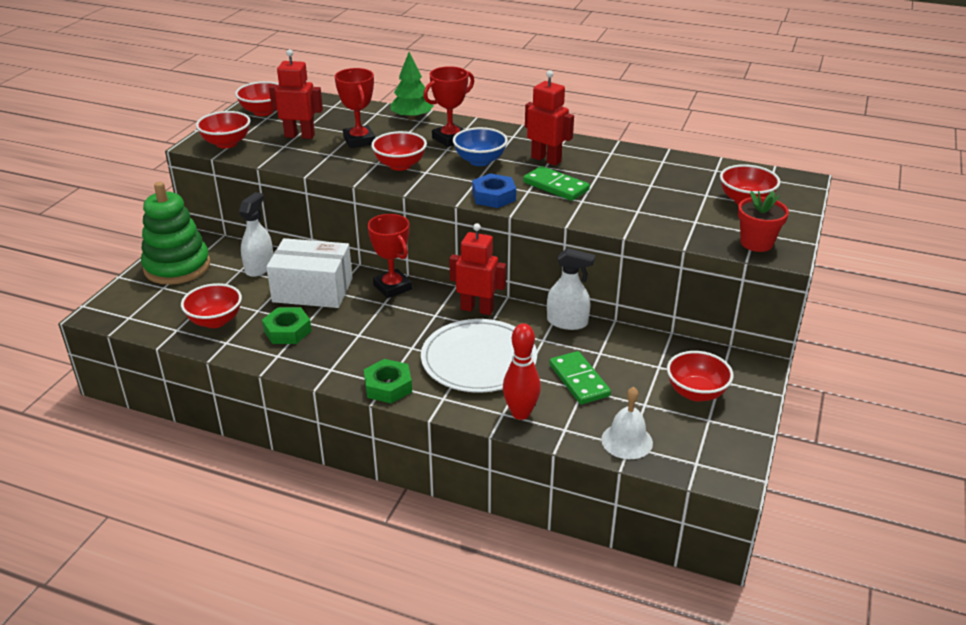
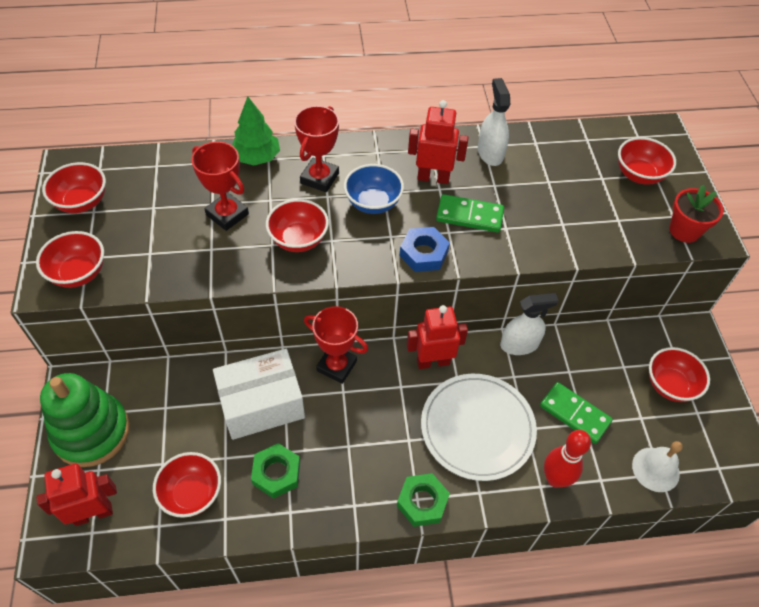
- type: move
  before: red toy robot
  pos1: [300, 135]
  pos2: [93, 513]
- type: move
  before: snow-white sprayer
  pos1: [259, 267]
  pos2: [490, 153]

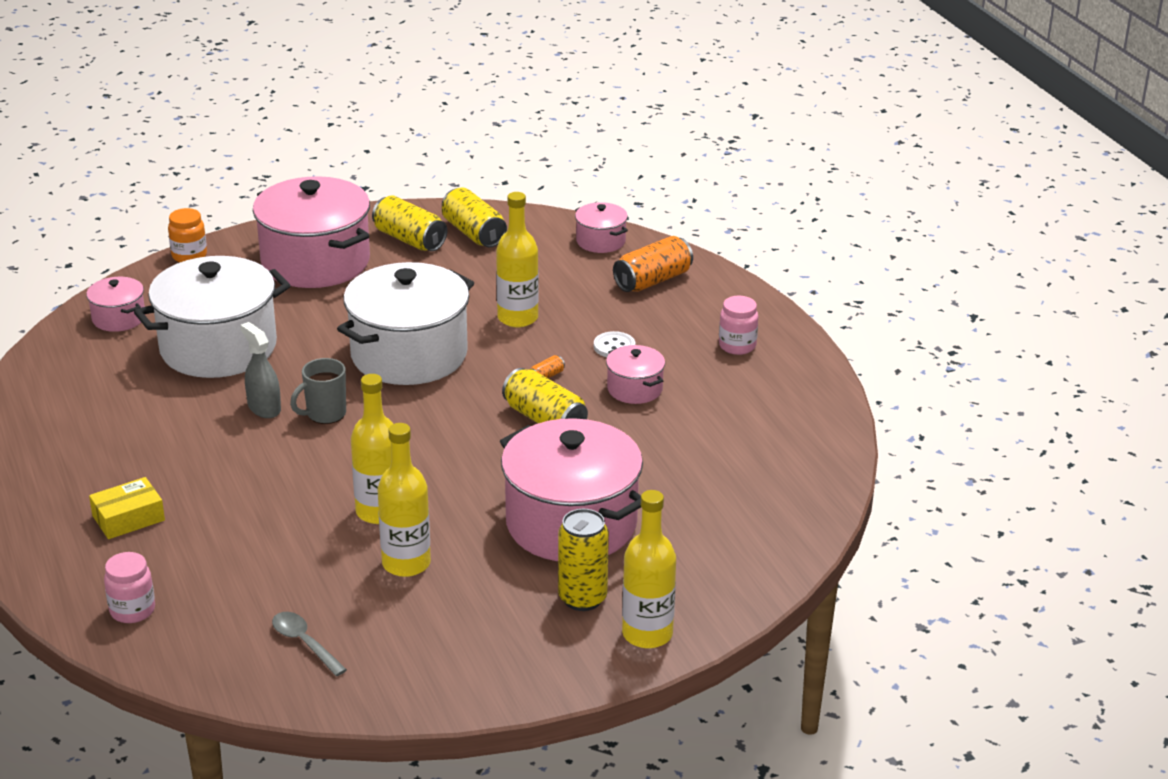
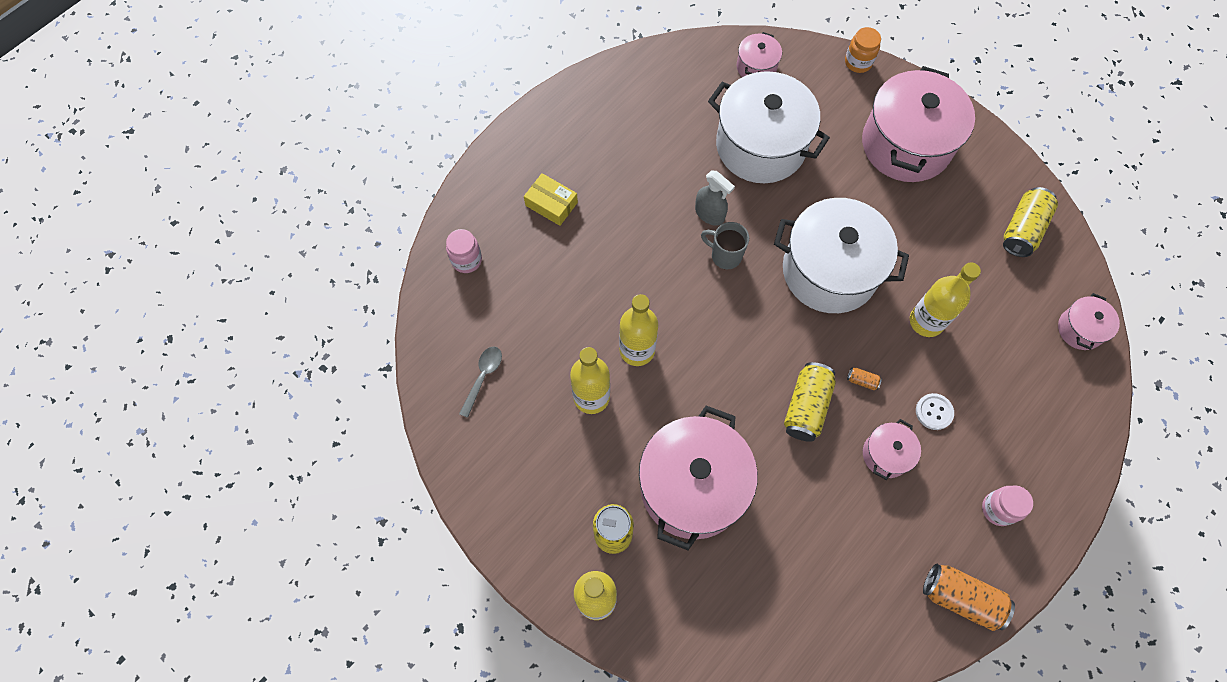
- type: delete
  before: yellow can
  pos1: [409, 239]
- type: move
  before: orange can
  pos1: [653, 280]
  pos2: [961, 598]
- type: rotate
  before: grey sprayer
  pos1: [264, 408]
  pos2: [709, 214]
  turn: 105

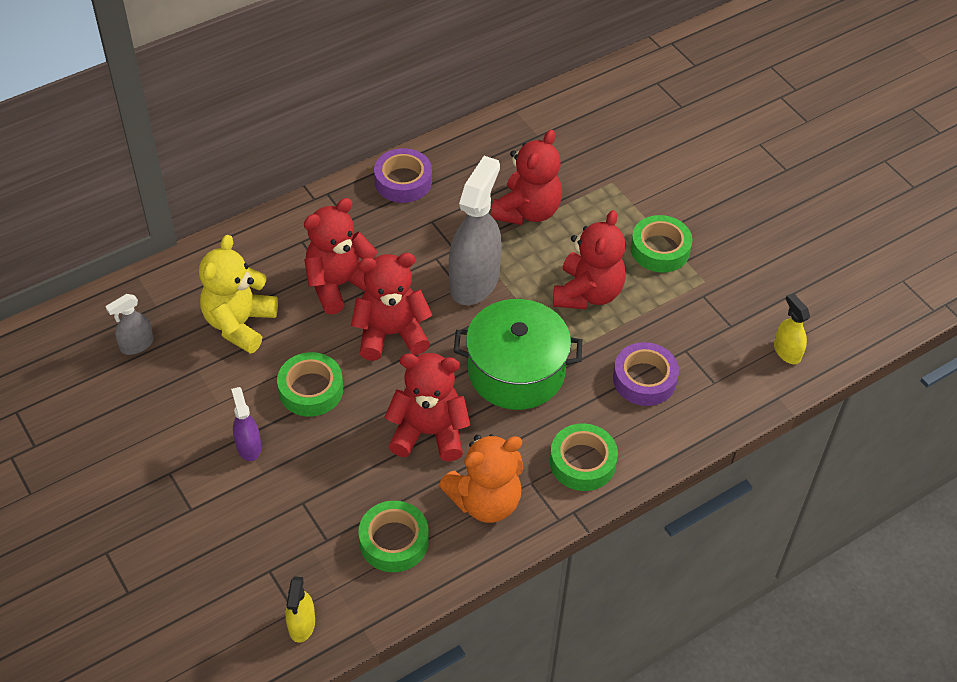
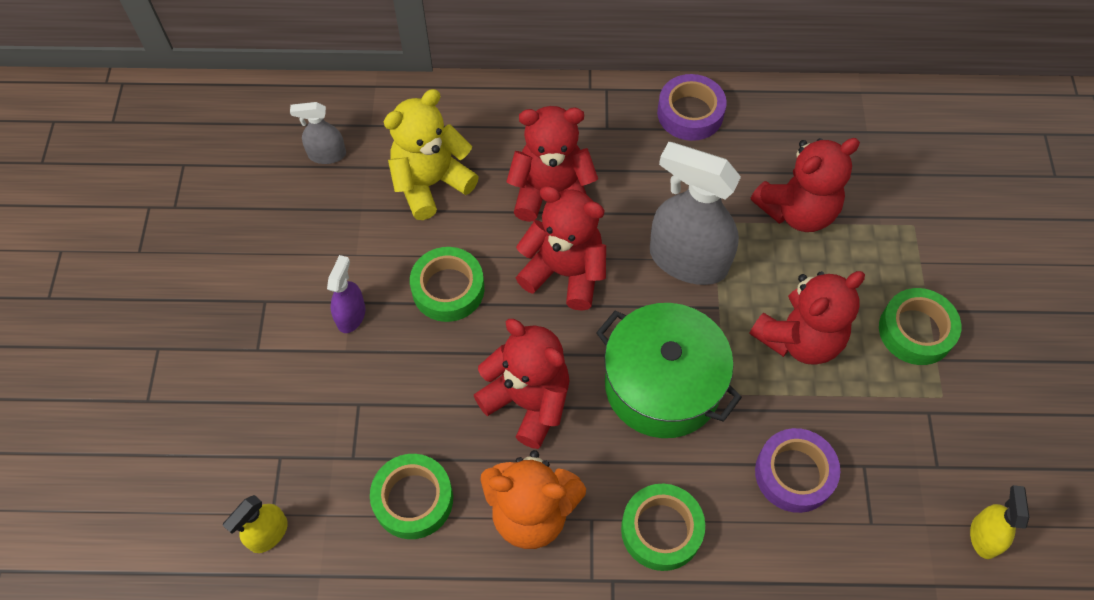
- type: rotate
  before: grey sprayer
  pos1: [474, 281]
  pos2: [687, 260]
  turn: -120

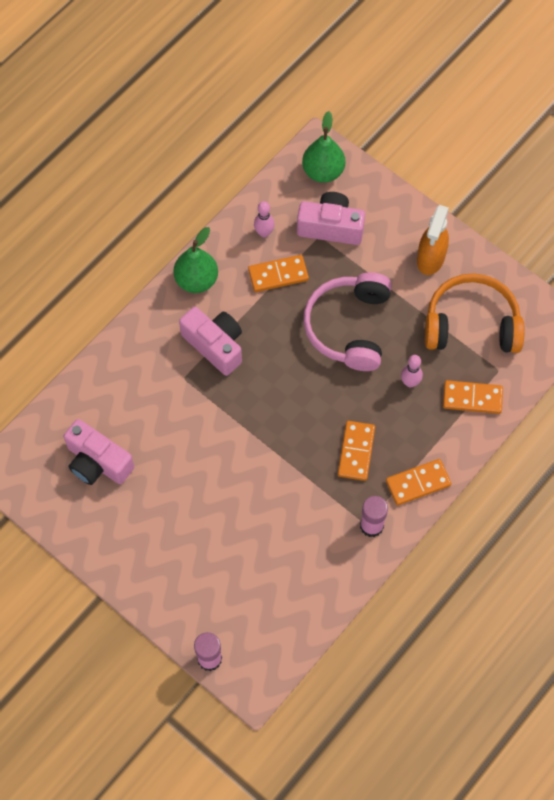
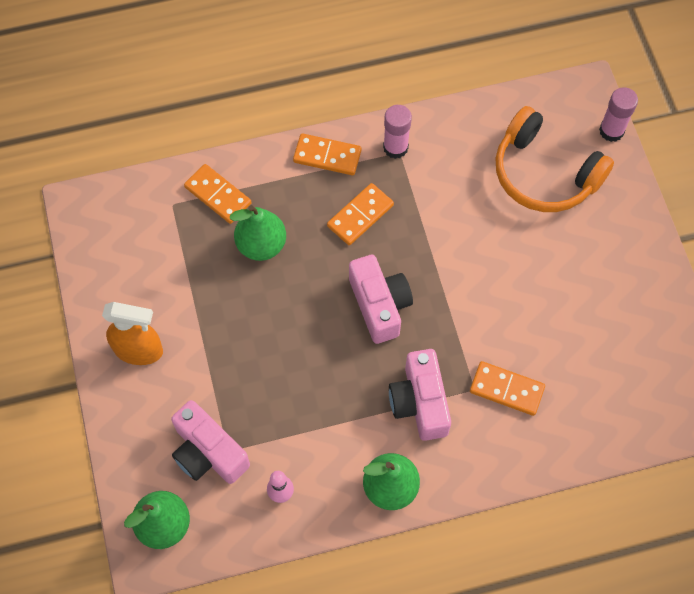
- type: rotate
  before: orange sprayer
  pos1: [430, 259]
  pos2: [139, 350]
  turn: 45
- type: move
  before: orange domino piece
  pos1: [278, 275]
  pos2: [506, 389]
- type: delete
  before: rose-pink over-ear headphones
  pos1: [349, 327]
- type: move
  before: orange over-ear headphones
  pos1: [471, 324]
  pos2: [544, 173]
- type: replace
  before: rose-pink bowling pin
  after: green pear
  pos1: [410, 382]
  pos2: [261, 245]
- type: move
  before: rose-pink camera
  pos1: [97, 462]
  pos2: [379, 305]

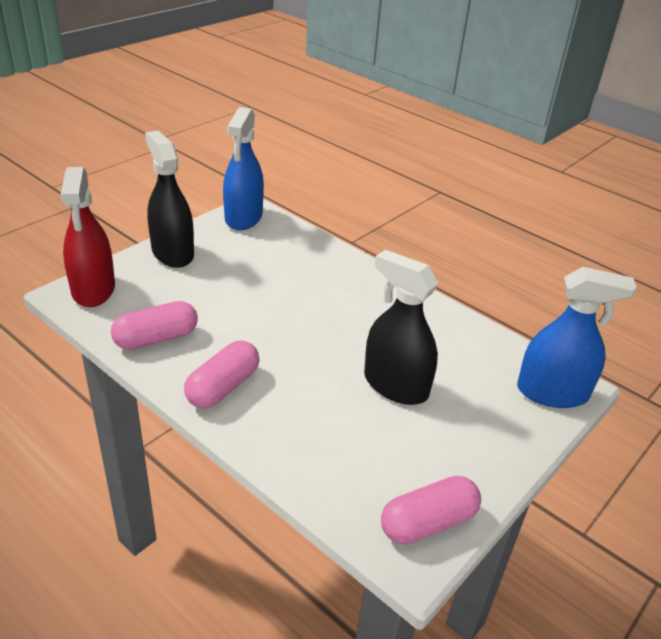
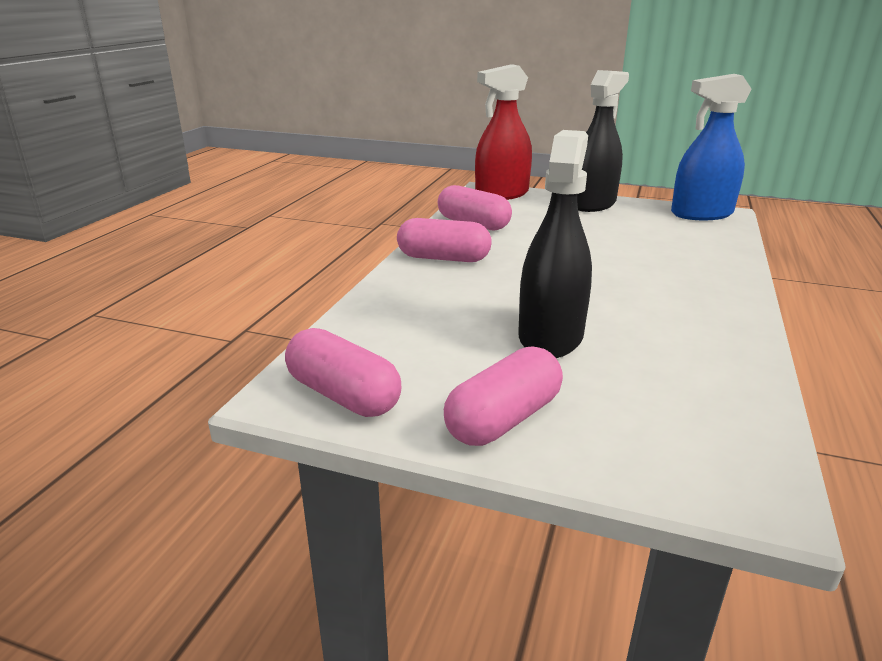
- type: delete
  before: royal blue sprayer
  pos1: [552, 392]
- type: insert
  after: rose-pink pill shape
  pos2: [503, 419]

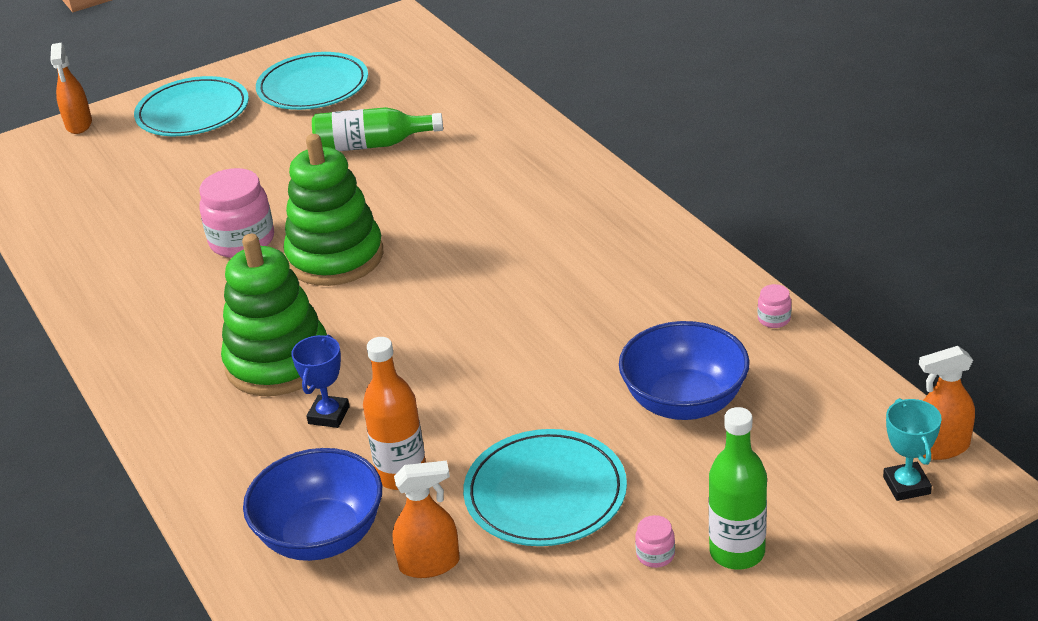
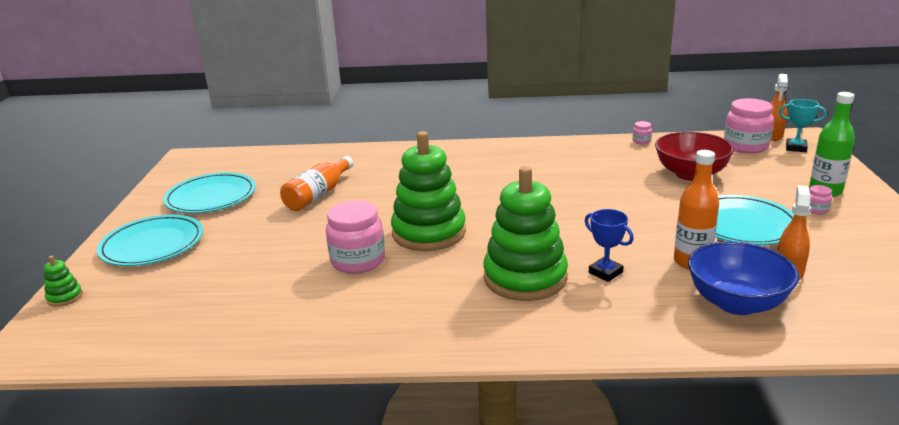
- type: replace
  before: orange sprayer
  after: green stacking rings
  pos1: [79, 124]
  pos2: [65, 297]
- type: recolor
  before: green flask
  after: orange flask
  pos1: [371, 145]
  pos2: [318, 195]
- type: recolor
  before: royal blue deep dish
  after: red deep dish
  pos1: [684, 402]
  pos2: [690, 174]
- type: insert
  after: rose-pink jam jar
  pos2: [745, 146]

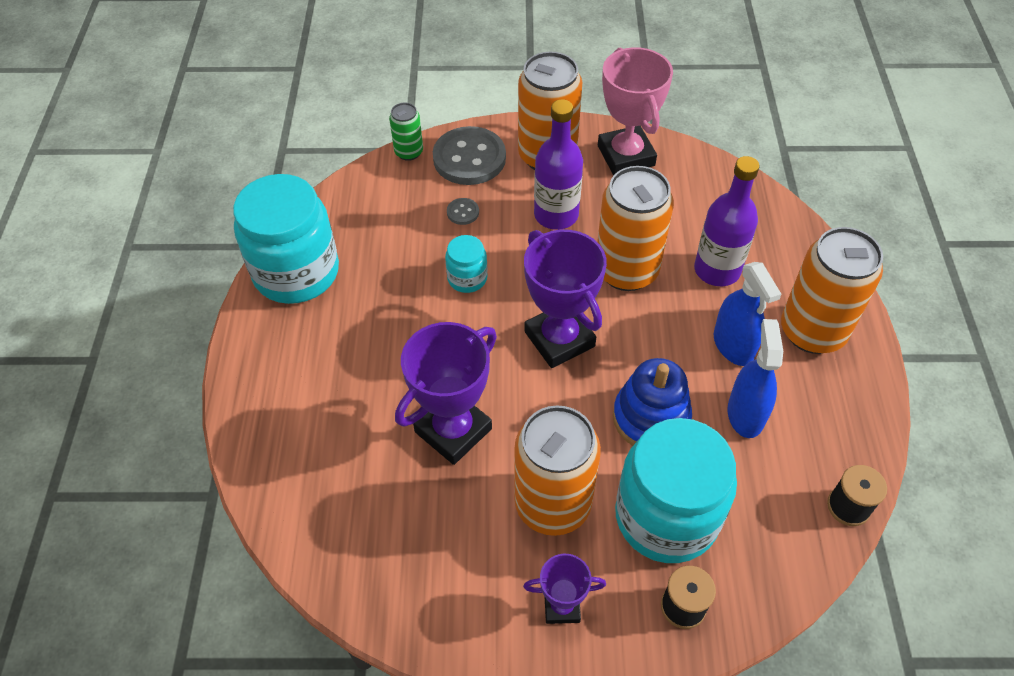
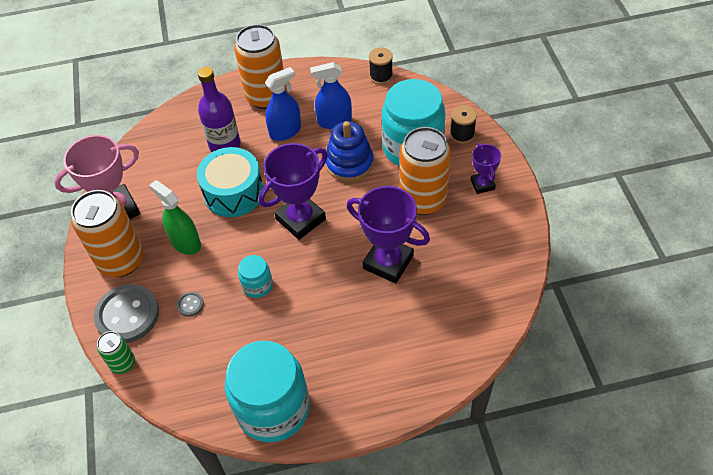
- type: replace
  before: purple flask
  after: green sprayer
  pos1: [556, 215]
  pos2: [185, 242]
- type: replace
  before: orange can
  after: teal snare drum
  pos1: [626, 271]
  pos2: [233, 192]

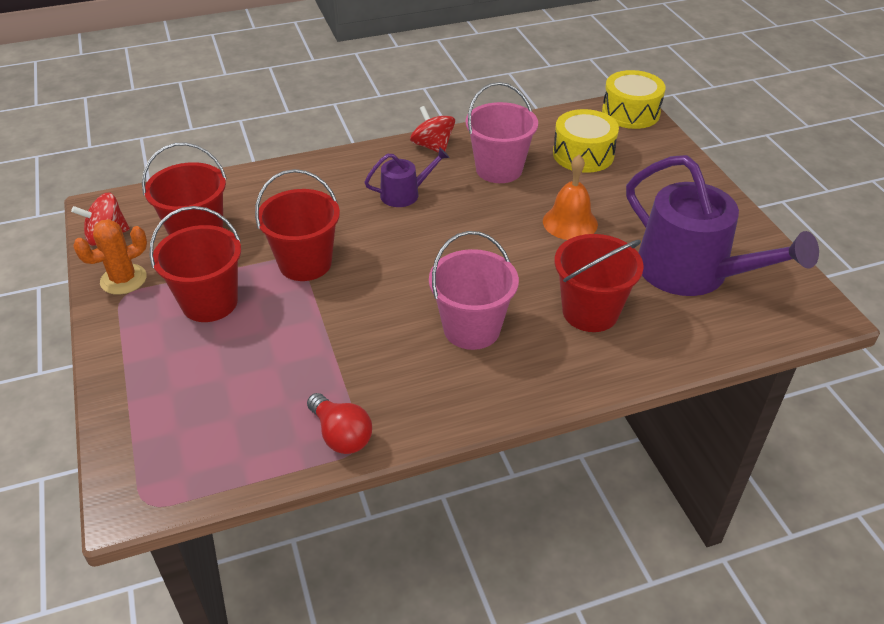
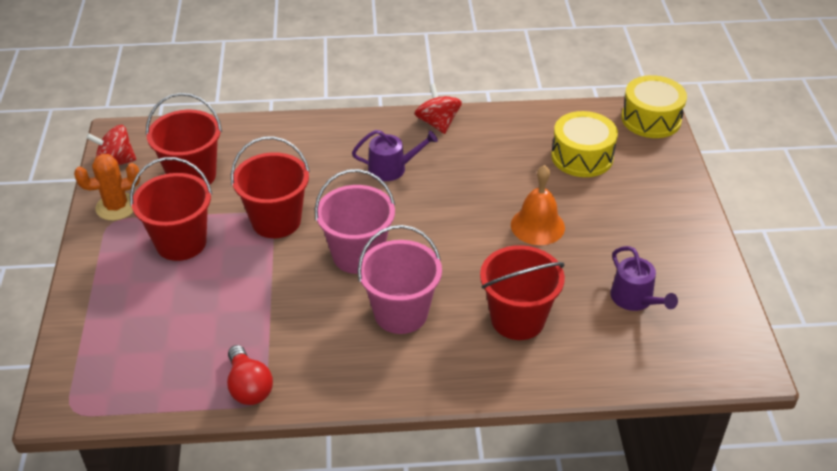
- type: move
  before: rose-pink bucket
  pos1: [499, 169]
  pos2: [358, 255]
- type: resize
  before: purple sprinkling can
  pos1: [692, 272]
  pos2: [635, 299]
  scale: 0.48

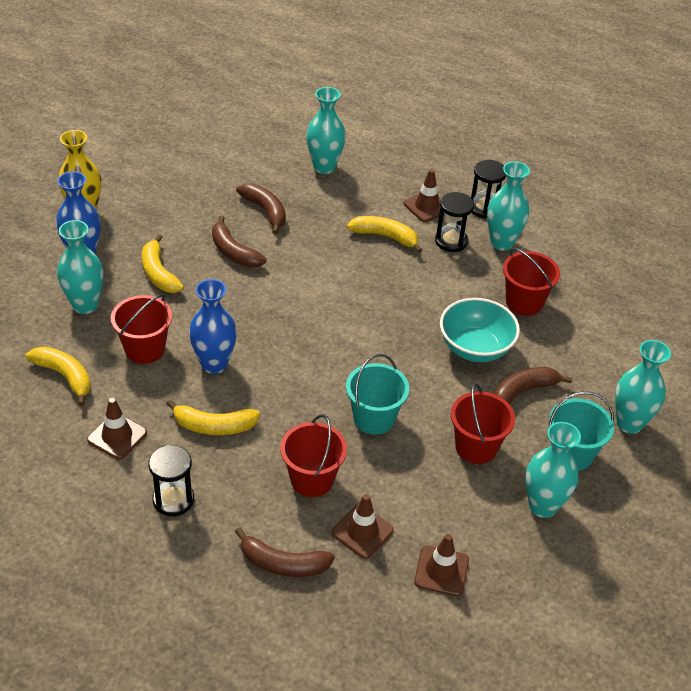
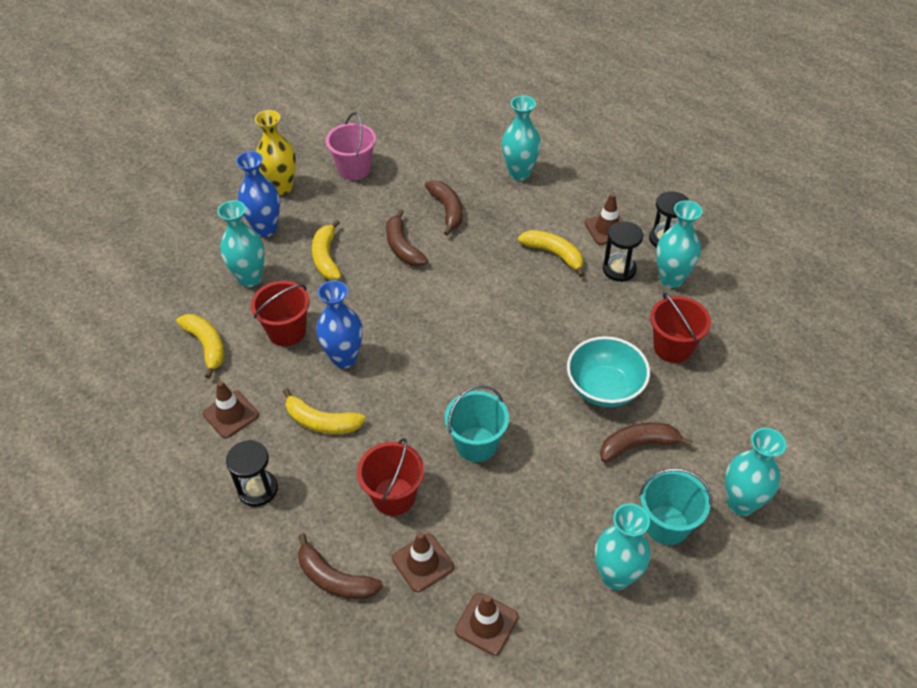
- type: delete
  before: red bucket
  pos1: [476, 447]
- type: insert
  after: rose-pink bucket
  pos2: [354, 169]

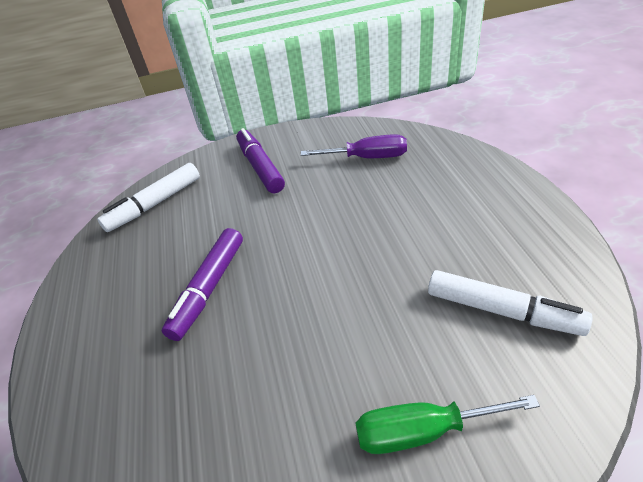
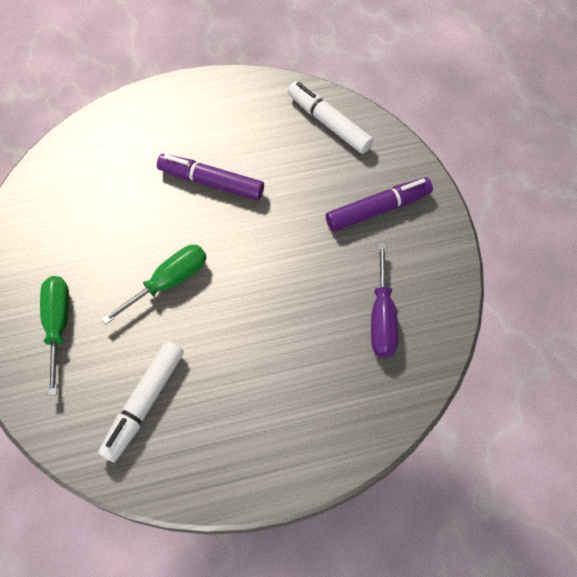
- type: insert
  after: green flat screwdriver
  pos2: [169, 282]

